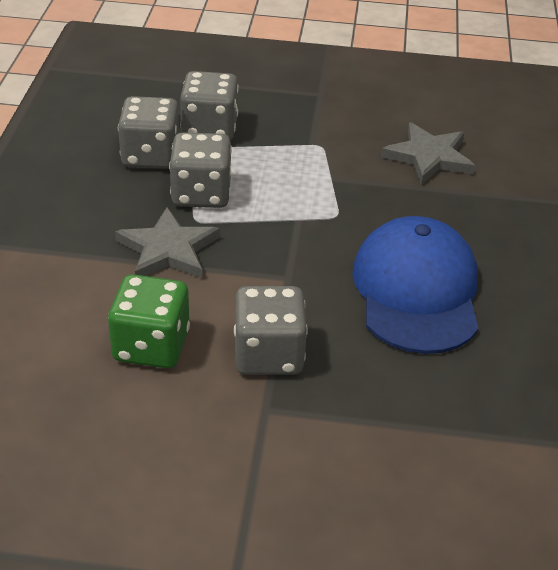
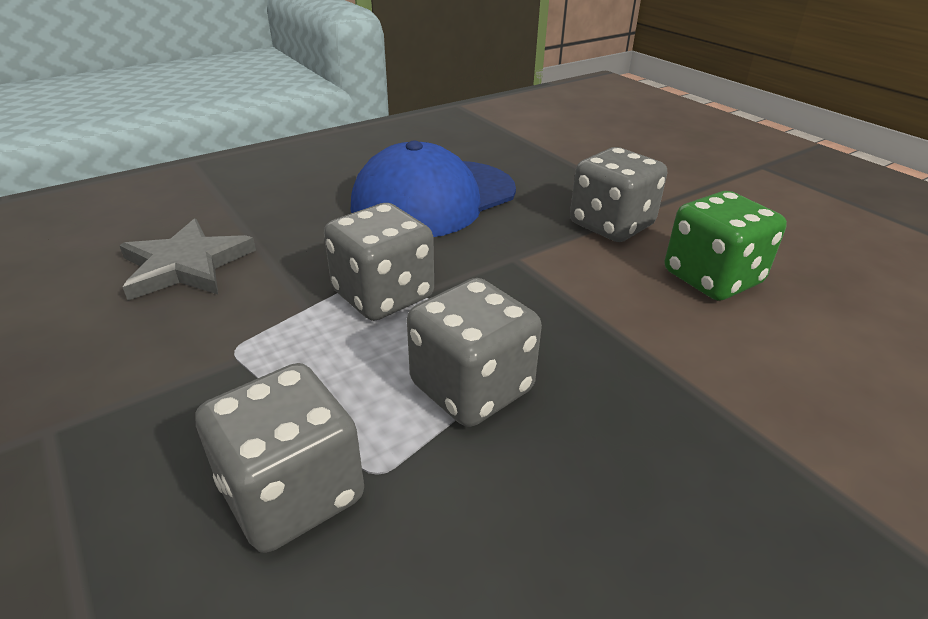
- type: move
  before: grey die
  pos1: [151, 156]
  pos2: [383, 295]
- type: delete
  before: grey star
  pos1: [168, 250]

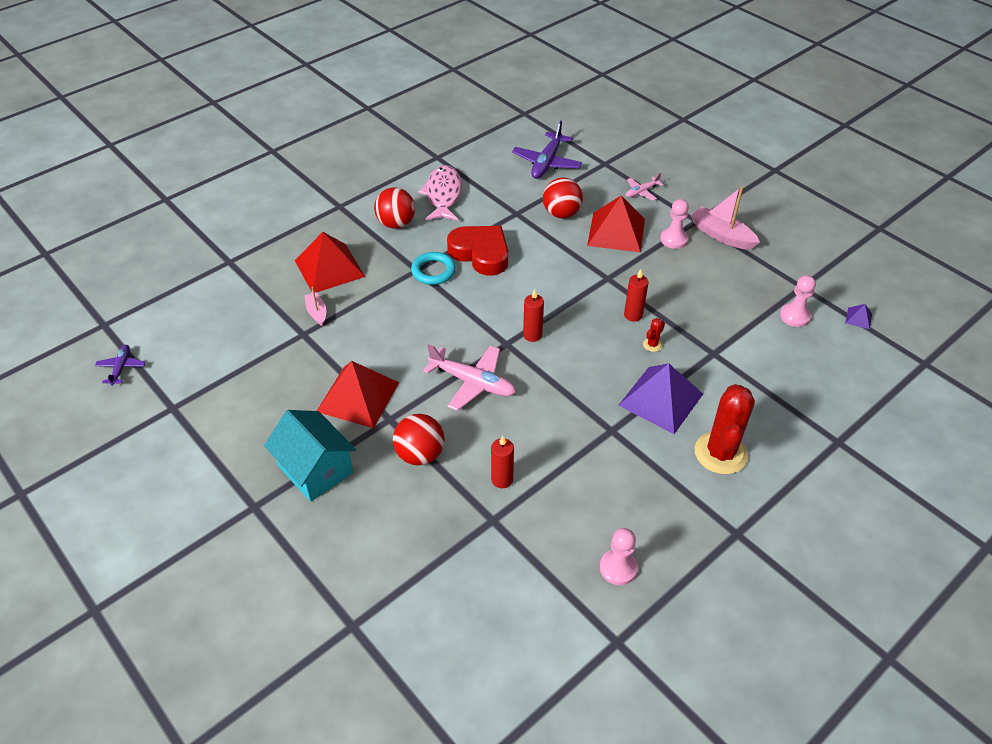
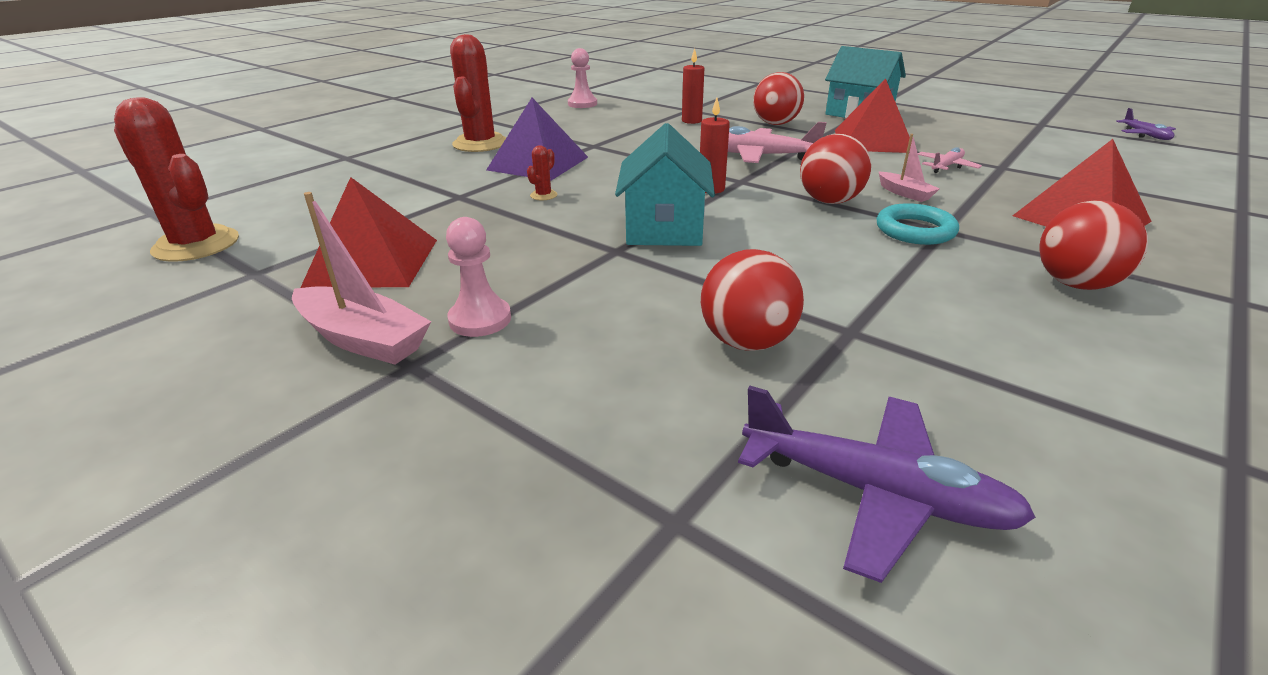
- type: rotate
  before: purple plane
  pos1: [547, 163]
  pos2: [875, 493]
  turn: 105
- type: delete
  before: rose-pink fish
  pos1: [443, 195]
- type: move
  before: rose-pink plane
  pos1: [641, 192]
  pos2: [946, 166]
- type: move
  before: red pyramid shape
  pos1: [616, 232]
  pos2: [373, 262]
- type: delete
  before: red heart
  pos1: [481, 253]
- type: delete
  before: red pillar candle
  pos1: [633, 315]
- type: delete
  before: rose-pink pawn
  pos1: [795, 316]
- type: move
  before: rose-pink sailboat
  pos1: [317, 312]
  pos2: [904, 193]
- type: replace
  before: purple pyramid shape
  after: red prickly plant
  pos1: [858, 318]
  pos2: [196, 245]
- type: insert
  after: teal cottage
  pos2: [664, 228]
- type: insert
  after: red ball
  pos2: [829, 201]

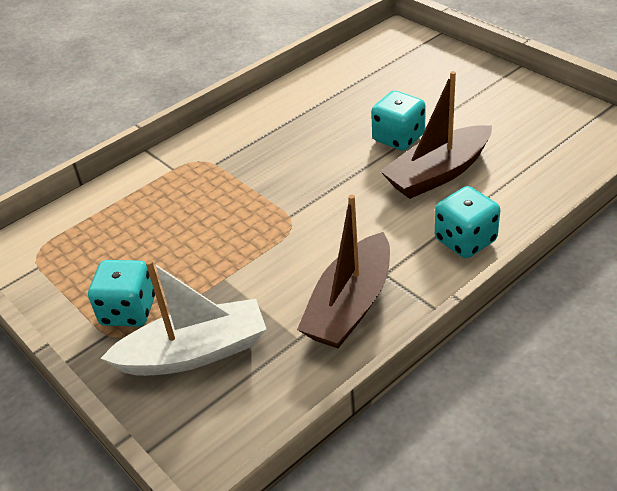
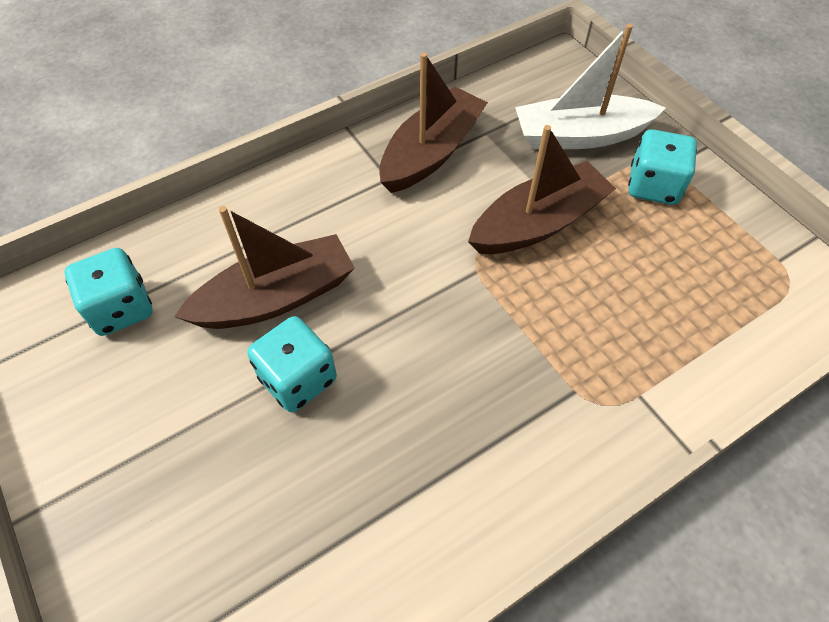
- type: move
  before: teal die
  pos1: [465, 240]
  pos2: [121, 308]
- type: insert
  after: brown sailboat
  pos2: [538, 223]

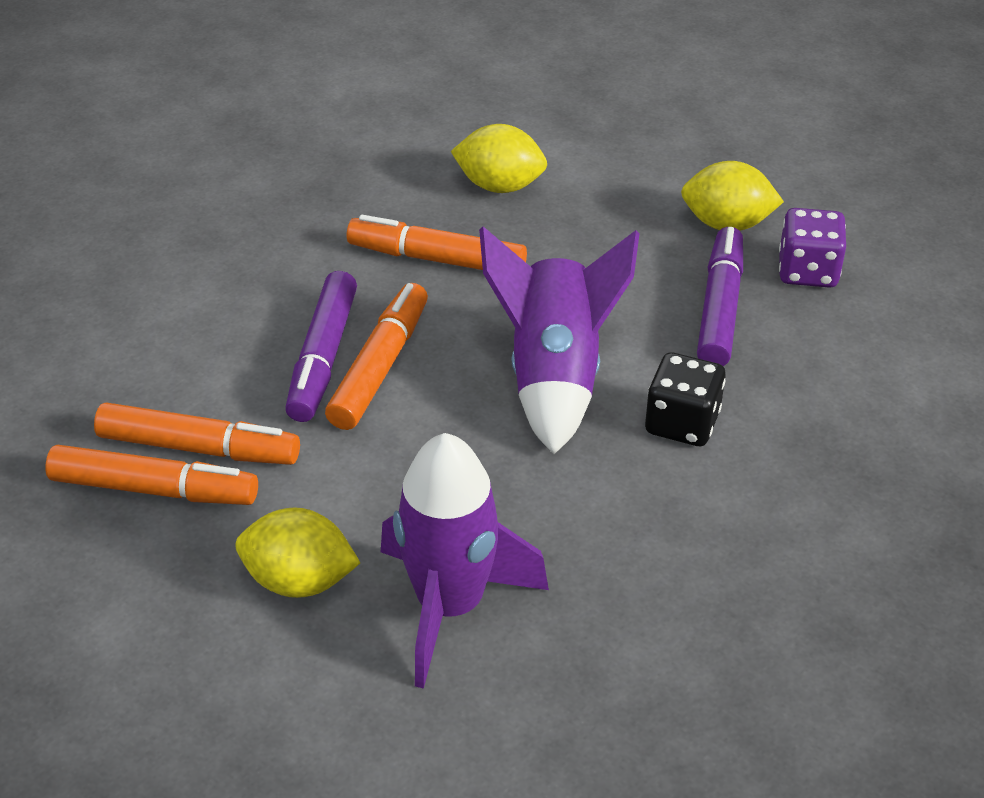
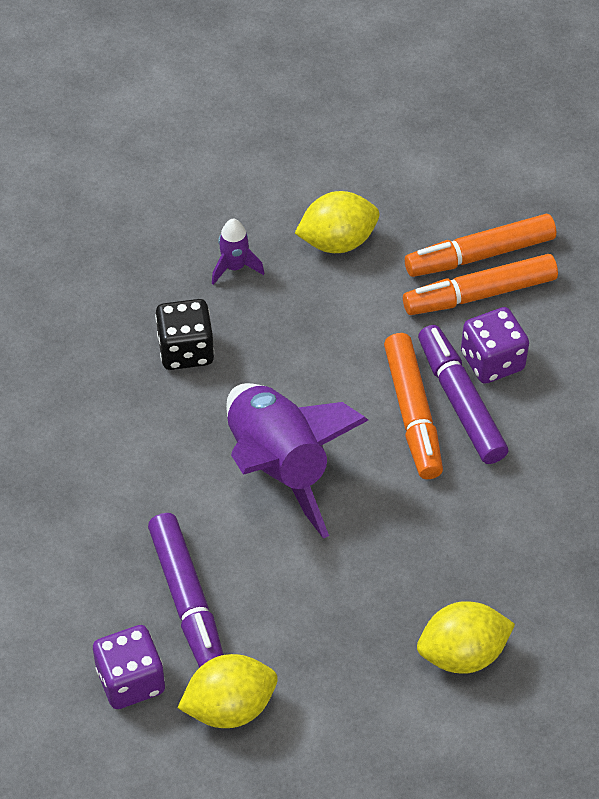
- type: delete
  before: orange felt pen
  pos1: [437, 259]
- type: move
  before: black die
  pos1: [682, 423]
  pos2: [186, 350]
- type: resize
  before: purple rocket
  pos1: [450, 606]
  pos2: [234, 267]
  scale: 0.44
- type: insert
  after: purple die
  pos2: [492, 361]

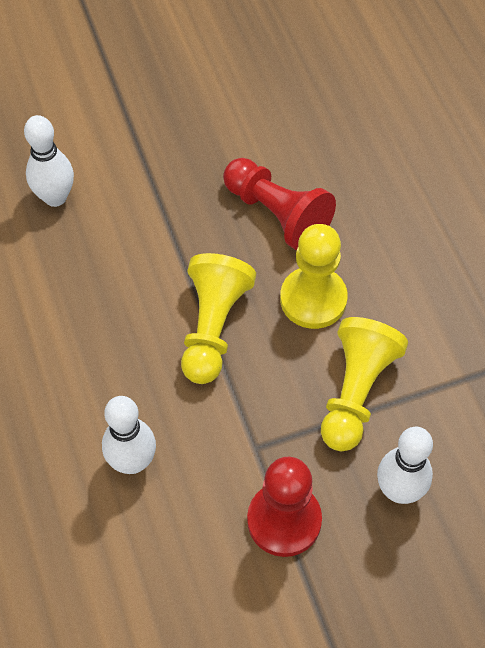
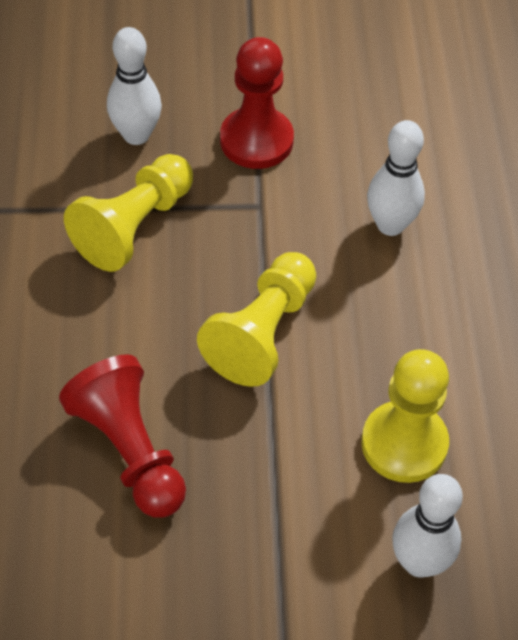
- type: move
  before: yellow pawn
  pos1: [313, 299]
  pos2: [404, 444]

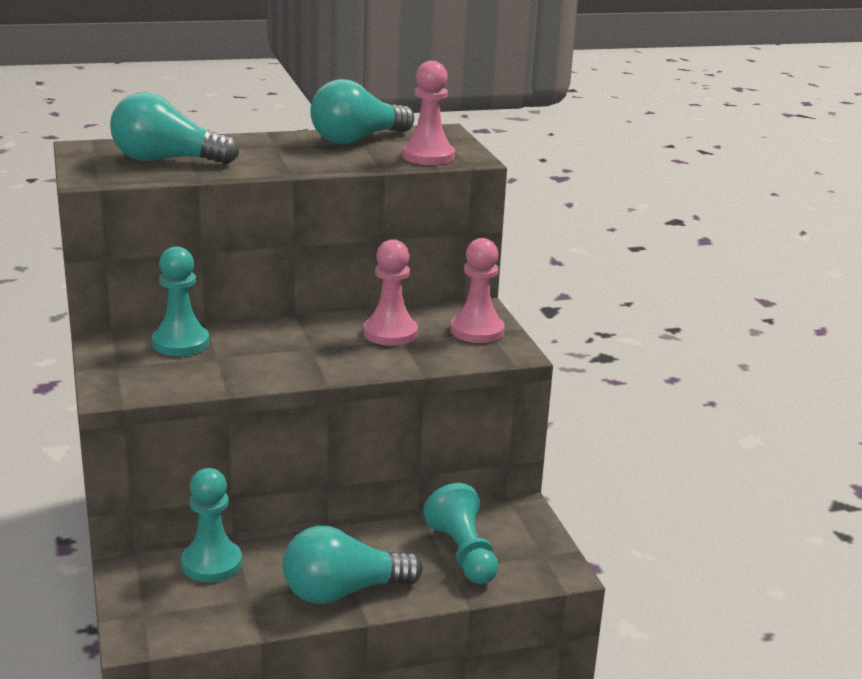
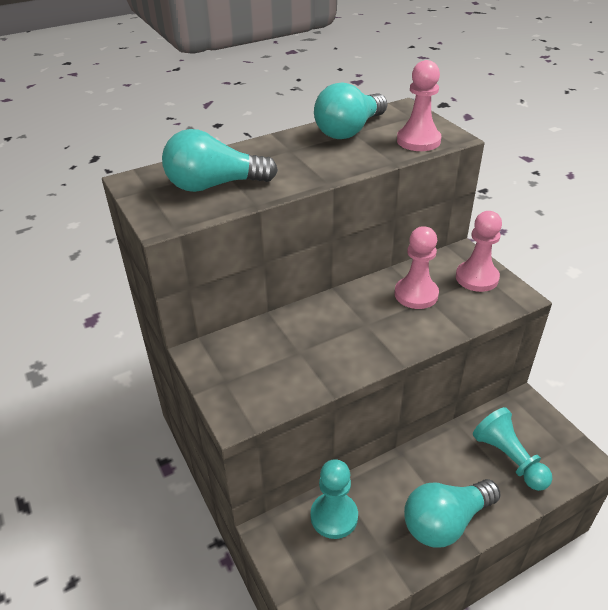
- type: delete
  before: teal pawn
  pos1: [181, 343]

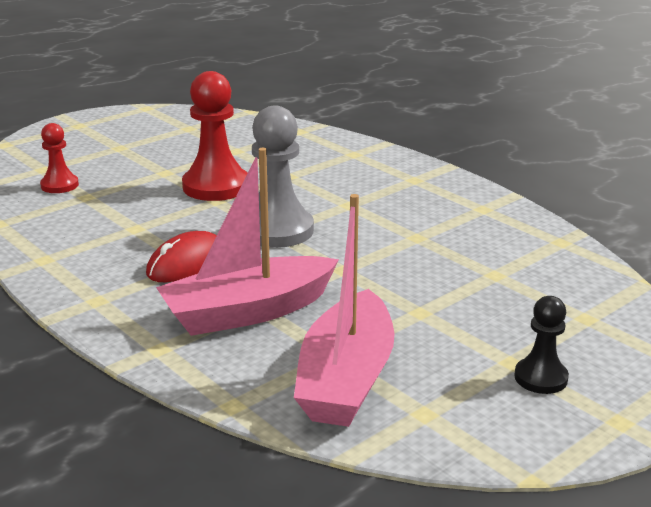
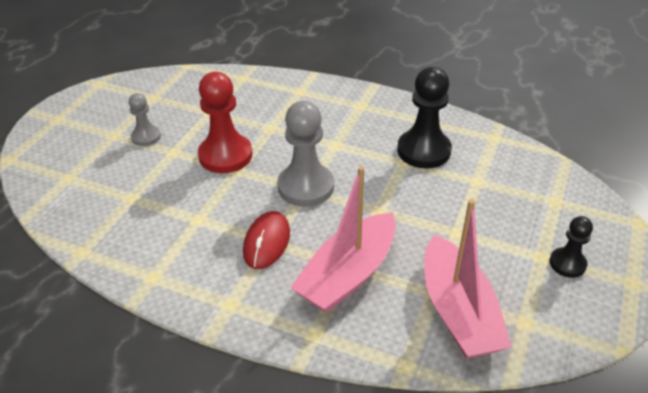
- type: delete
  before: red pawn
  pos1: [59, 185]
- type: insert
  after: black pawn
  pos2: [423, 151]
- type: insert
  after: grey pawn
  pos2: [146, 137]

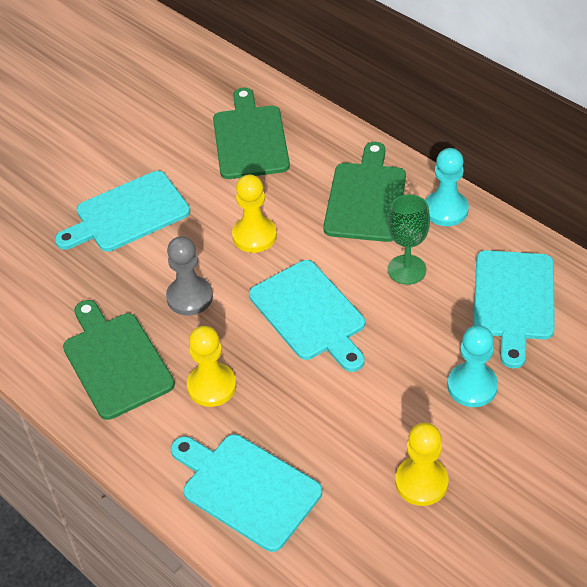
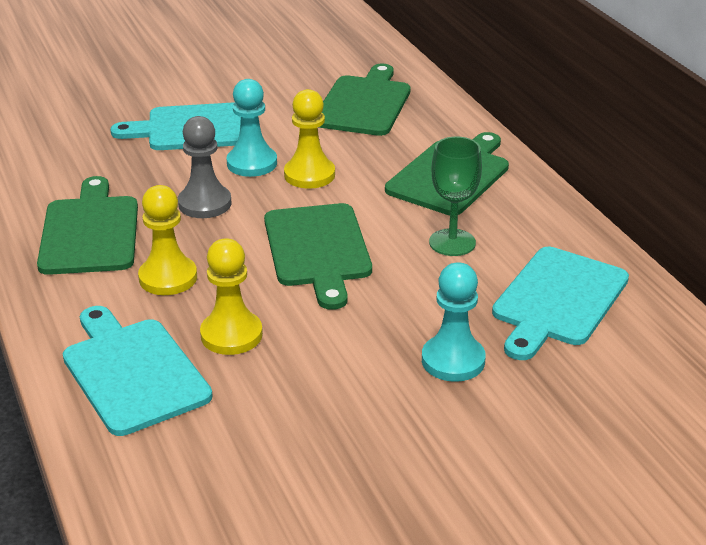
- type: move
  before: teal pawn
  pos1: [446, 210]
  pos2: [252, 163]
- type: recolor
  before: teal bread board
  after: green bread board
  pos1: [310, 314]
  pos2: [317, 250]
- type: move
  before: yellow pawn
  pos1: [421, 482]
  pos2: [231, 335]

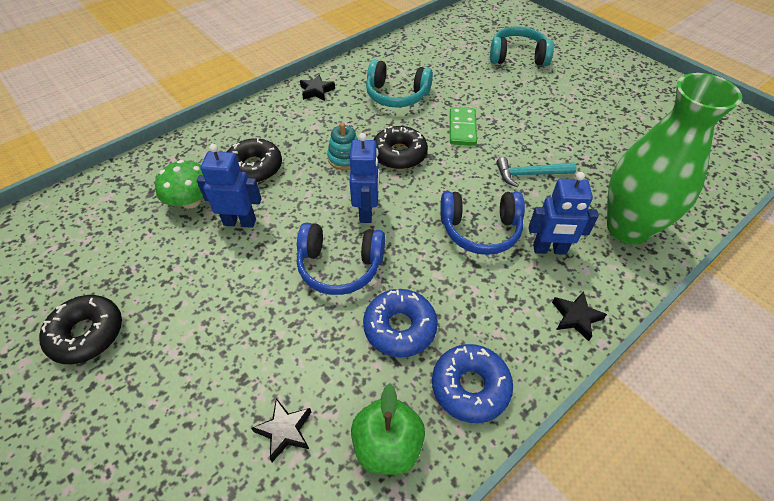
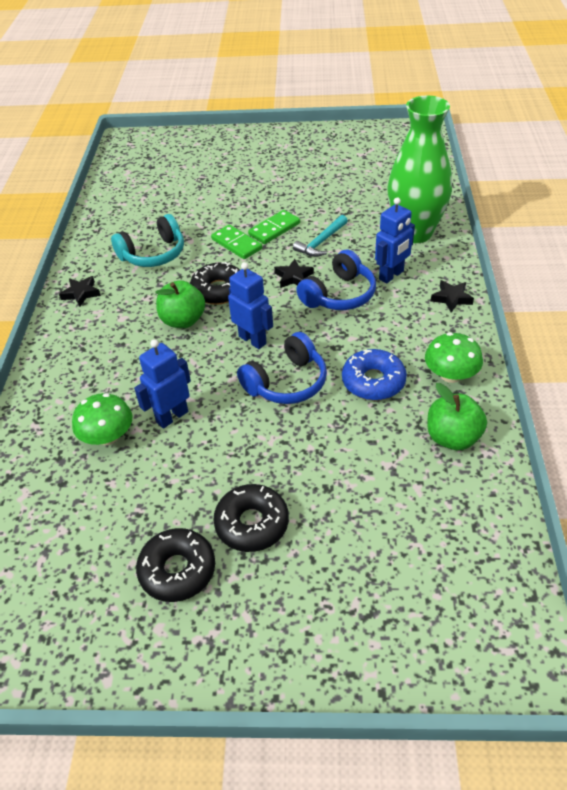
- type: delete
  before: teal over-ear headphones
  pos1: [517, 57]
- type: replace
  before: teal stacking rings
  after: green toy apple
  pos1: [345, 158]
  pos2: [183, 320]
- type: move
  before: black doughnut
  pos1: [254, 167]
  pos2: [252, 524]
- type: replace
  before: royal blue doughnut
  after: green fungus
  pos1: [470, 387]
  pos2: [450, 375]
- type: move
  before: black star
  pos1: [284, 431]
  pos2: [293, 277]
- type: insert
  after: green domino piece
  pos2: [274, 229]

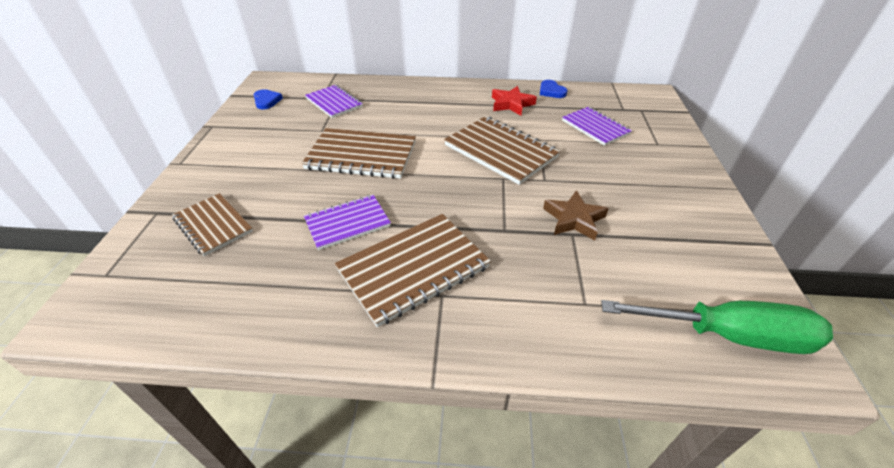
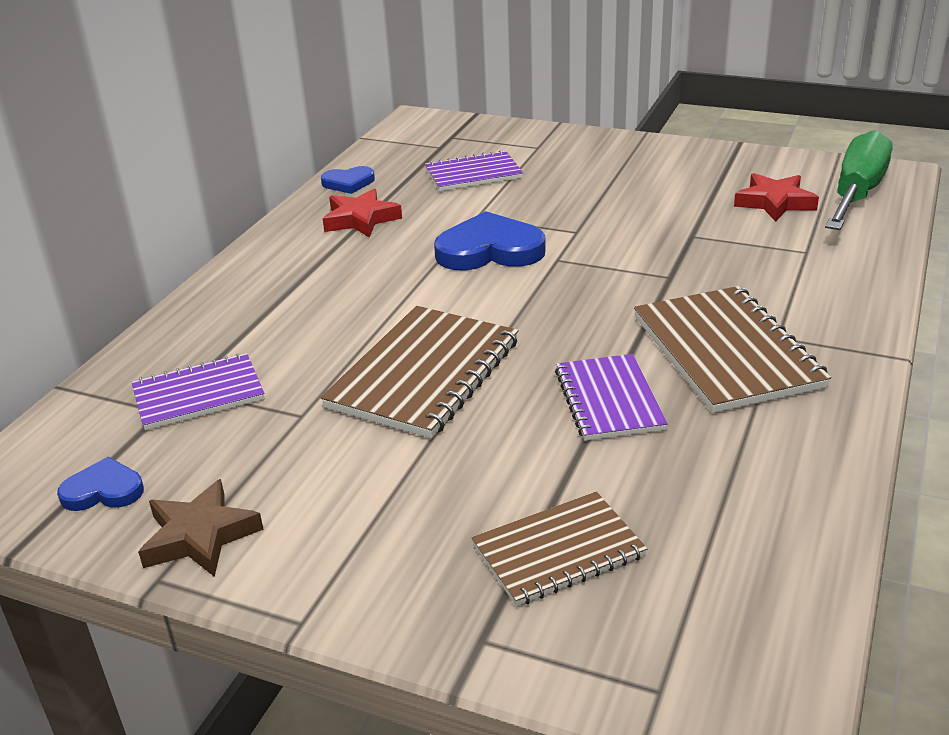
- type: replace
  before: brown exercise book
  after: royal blue heart
  pos1: [500, 151]
  pos2: [489, 250]
- type: move
  before: brown star
  pos1: [574, 219]
  pos2: [199, 536]
- type: insert
  after: red star
  pos2: [774, 202]

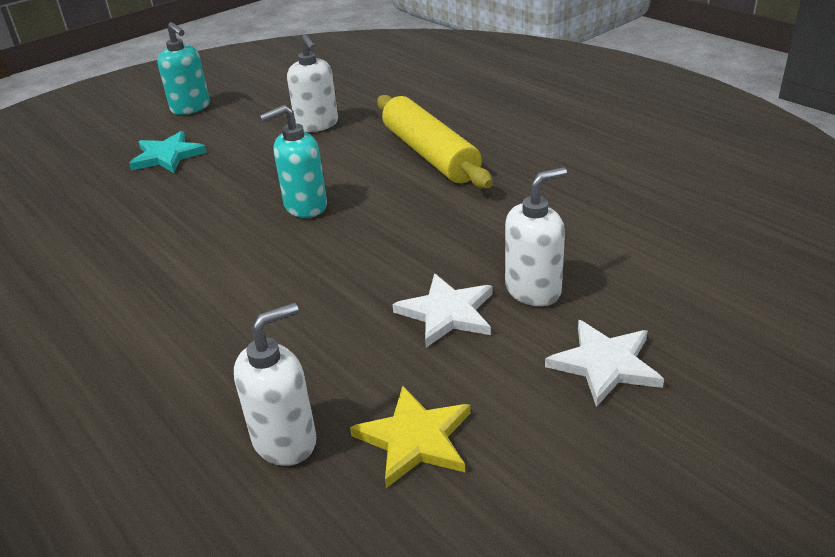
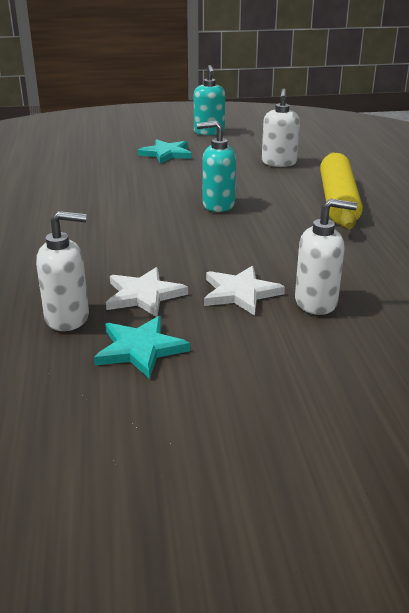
- type: move
  before: snow-white star
  pos1: [605, 364]
  pos2: [144, 295]
- type: recolor
  before: yellow star
  after: teal star
  pos1: [415, 439]
  pos2: [140, 349]

